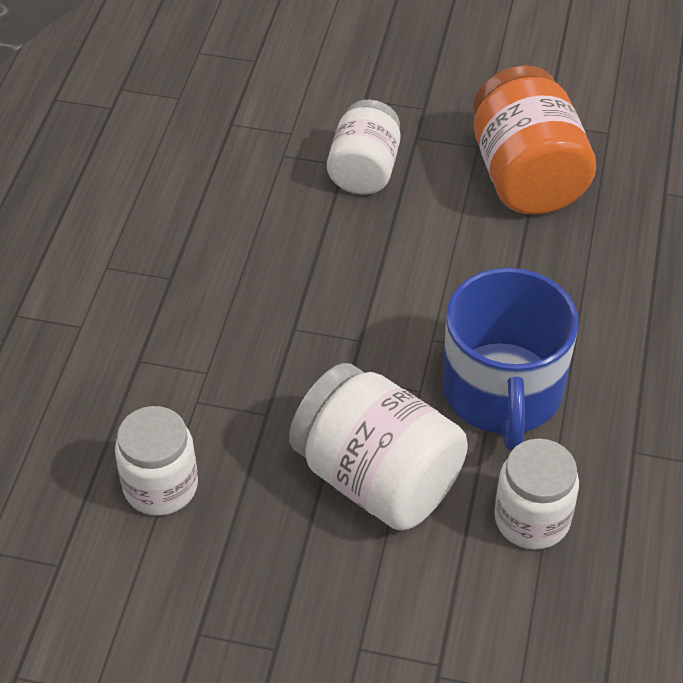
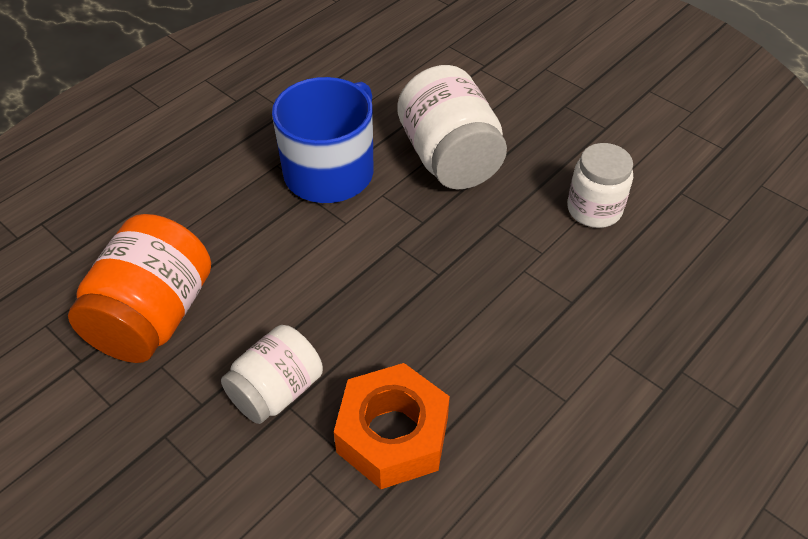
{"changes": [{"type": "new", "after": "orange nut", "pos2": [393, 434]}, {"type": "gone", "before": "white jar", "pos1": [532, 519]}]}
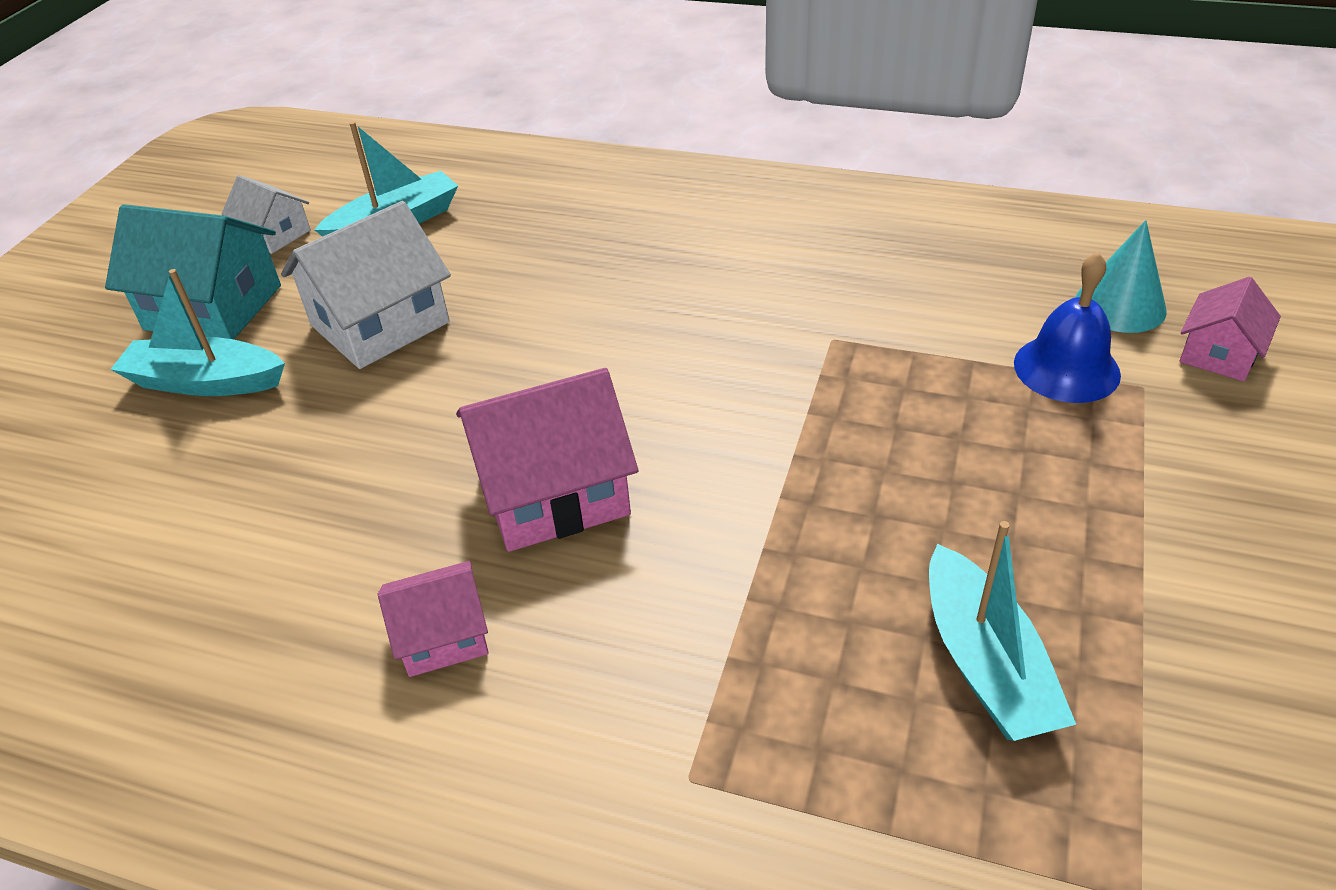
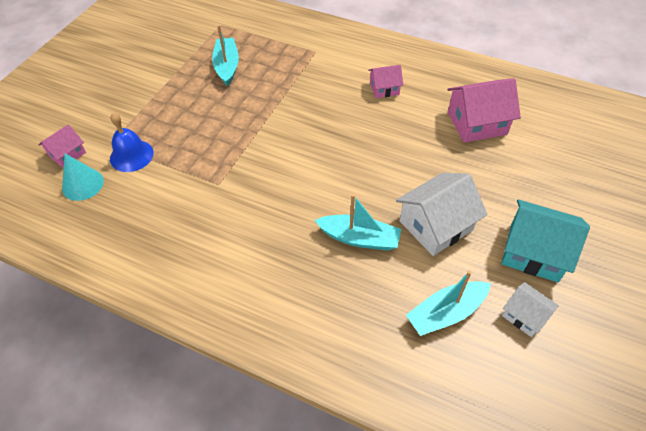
{"changes": [{"type": "shifted", "before": "turquoise boat", "pos1": [205, 382], "pos2": [359, 238]}, {"type": "shifted", "before": "pink house", "pos1": [554, 492], "pos2": [476, 123]}]}
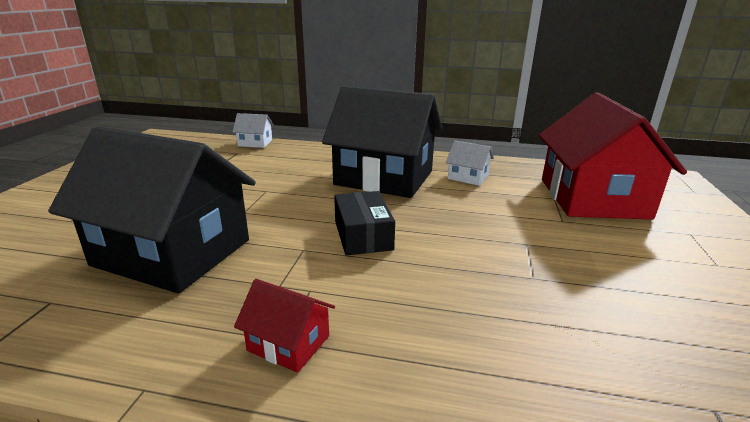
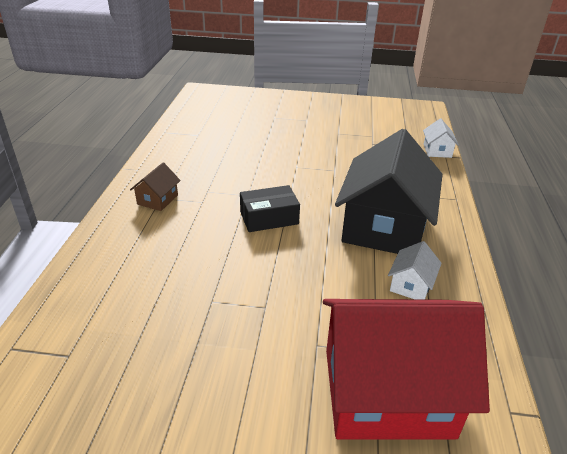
{"changes": [{"type": "repainted", "before": "red house", "after": "brown house", "pos1": [289, 343], "pos2": [157, 200]}, {"type": "gone", "before": "black house", "pos1": [172, 252]}]}
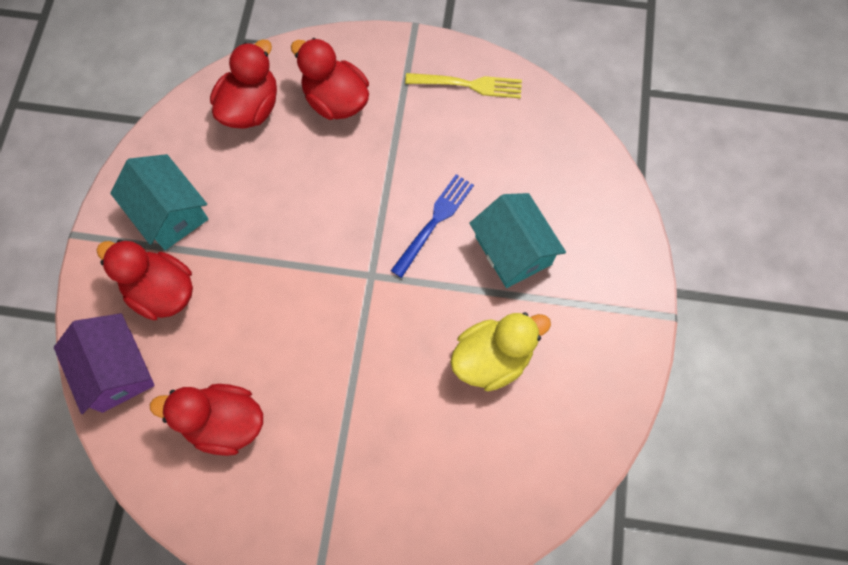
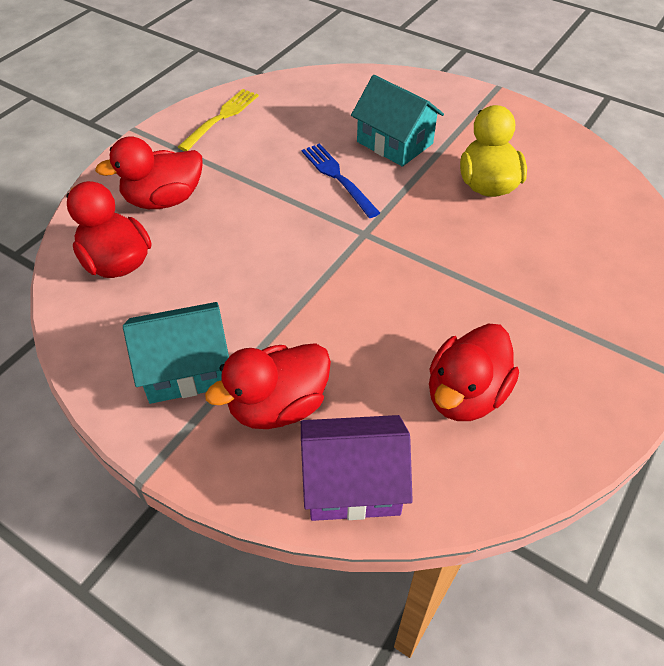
{"changes": [{"type": "rotated", "before": "turquoise house", "pos1": [513, 250], "pos2": [394, 143], "turn": 45}]}
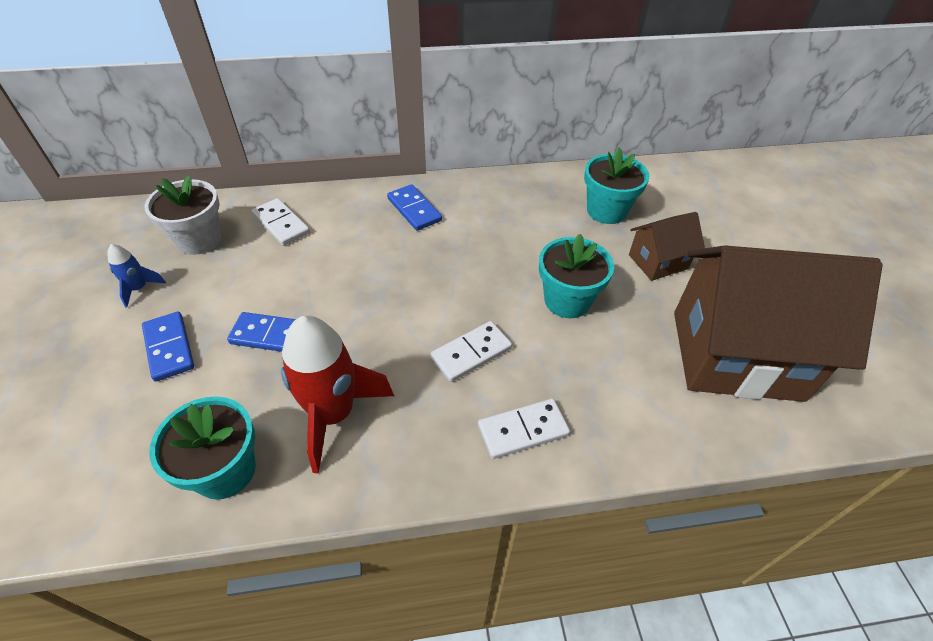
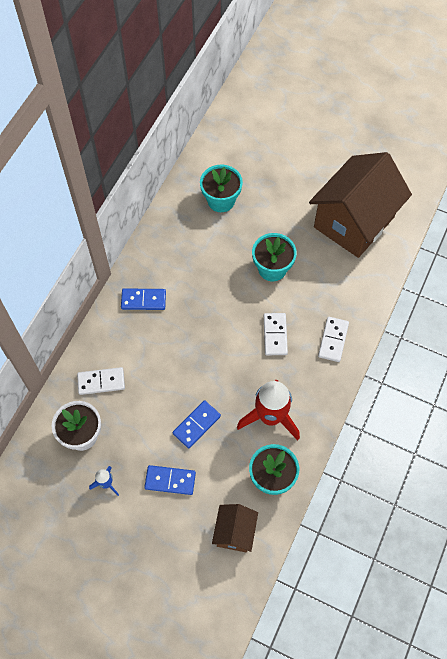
{"changes": [{"type": "shifted", "before": "brown house", "pos1": [658, 262], "pos2": [234, 532]}]}
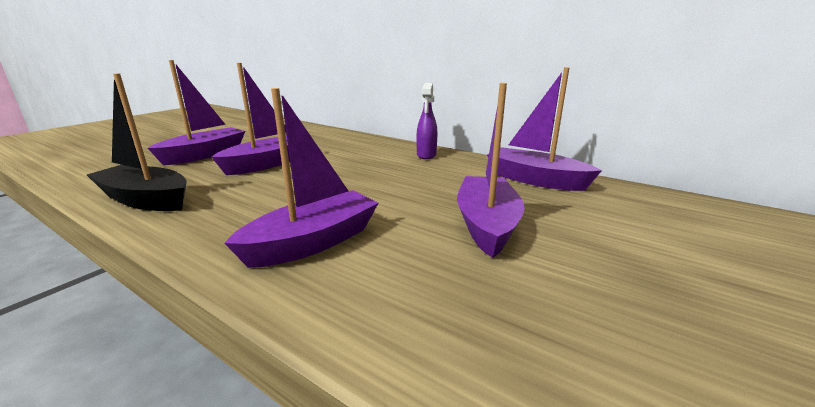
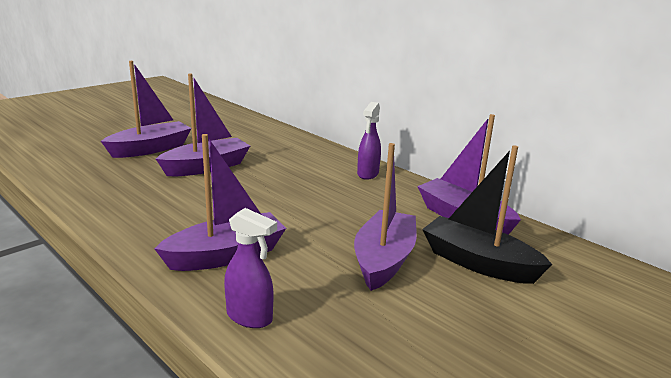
{"changes": [{"type": "new", "after": "purple spray bottle", "pos2": [250, 317]}, {"type": "shifted", "before": "black boat", "pos1": [146, 200], "pos2": [478, 263]}]}
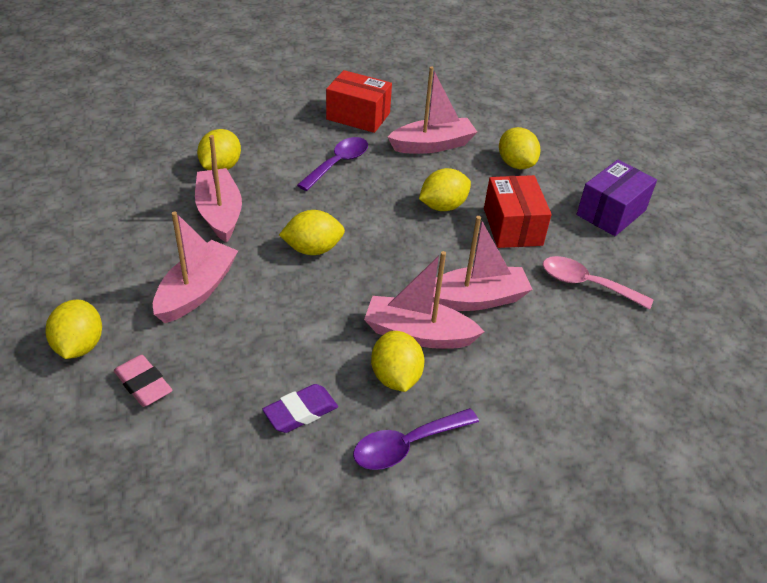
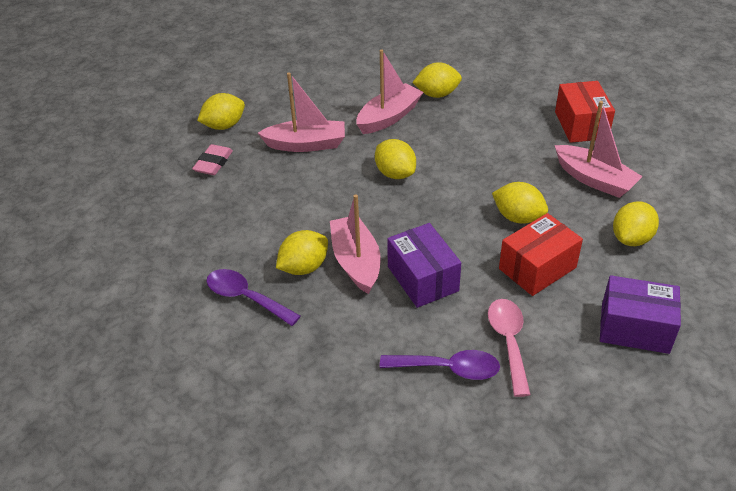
{"changes": [{"type": "shifted", "before": "purple spoon", "pos1": [338, 164], "pos2": [448, 369]}, {"type": "swapped", "before": "pink boat", "after": "purple box", "pos1": [475, 299], "pos2": [422, 278]}, {"type": "gone", "before": "purple eraser", "pos1": [300, 412]}]}
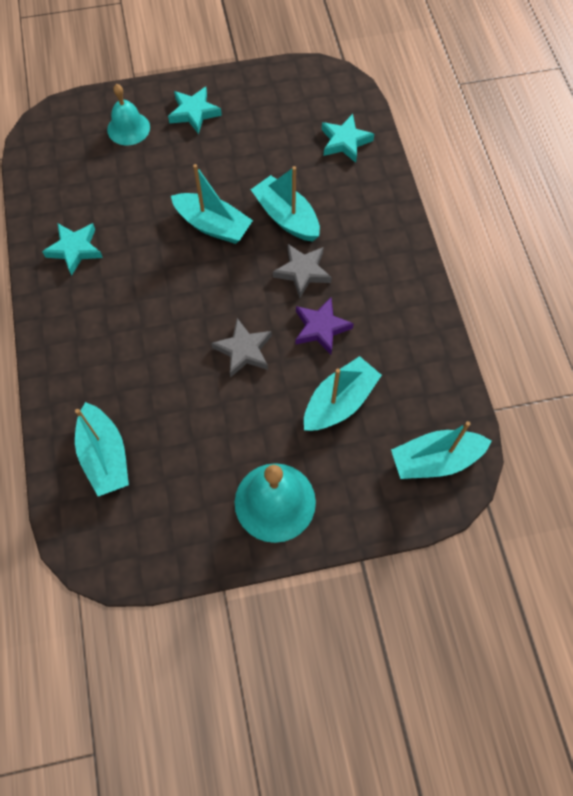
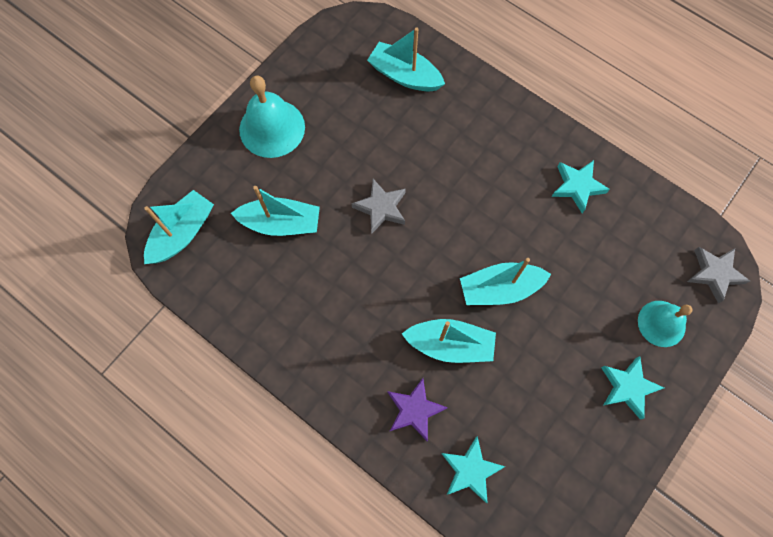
{"changes": [{"type": "rotated", "before": "turquoise boat", "pos1": [339, 402], "pos2": [281, 223], "turn": -90}, {"type": "shifted", "before": "purple star", "pos1": [321, 328], "pos2": [414, 410]}, {"type": "shifted", "before": "grey star", "pos1": [302, 272], "pos2": [714, 274]}]}
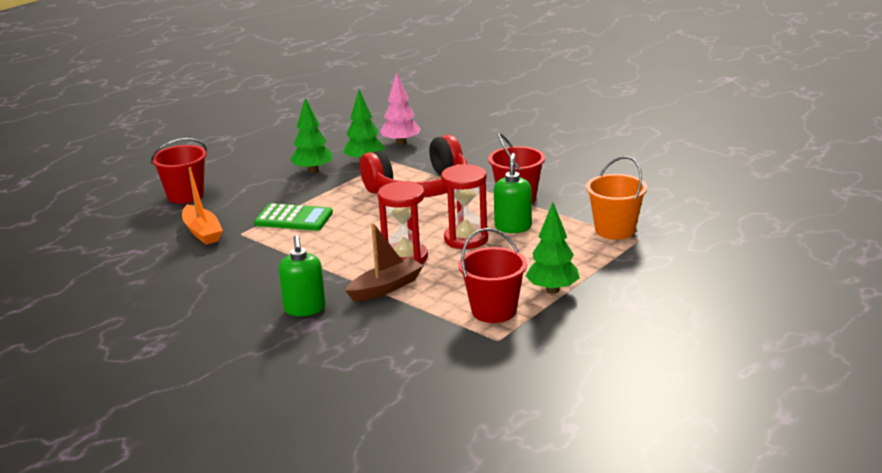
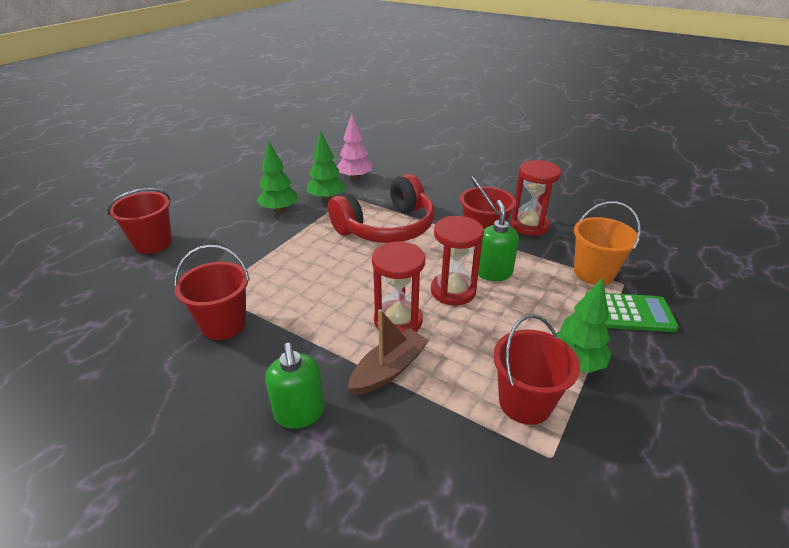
{"changes": [{"type": "new", "after": "red bucket", "pos2": [223, 324]}, {"type": "new", "after": "red hourglass", "pos2": [529, 225]}, {"type": "shifted", "before": "green calculator", "pos1": [294, 218], "pos2": [628, 313]}, {"type": "gone", "before": "orange boat", "pos1": [202, 232]}]}
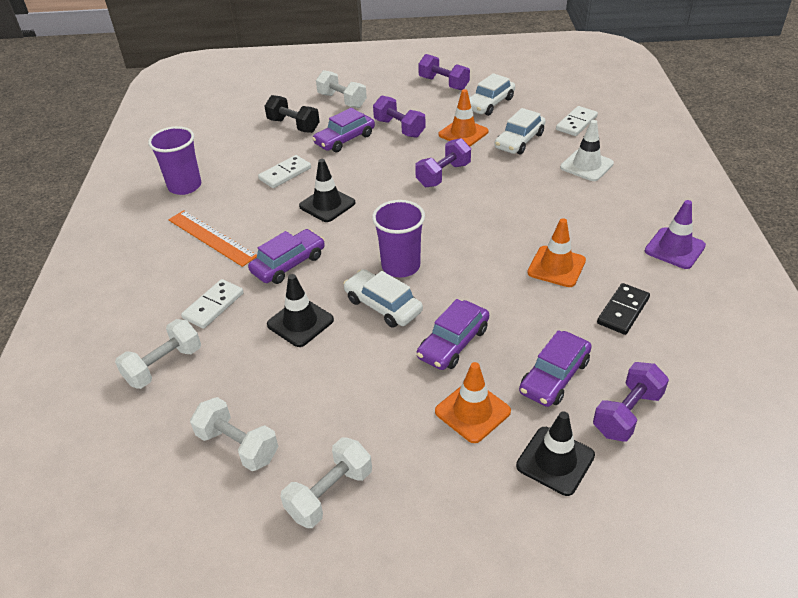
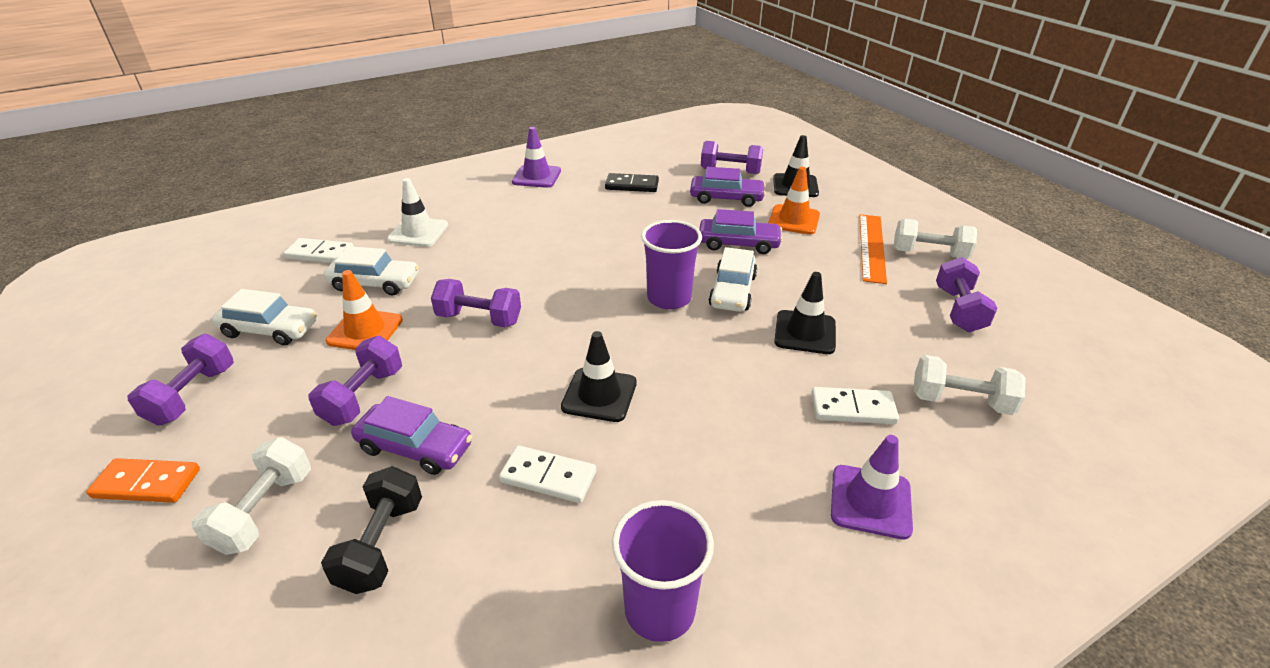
{"changes": [{"type": "new", "after": "orange domino", "pos2": [147, 483]}, {"type": "new", "after": "purple traffic cone", "pos2": [870, 501]}, {"type": "shifted", "before": "orange ruler", "pos1": [211, 238], "pos2": [872, 247]}, {"type": "repainted", "before": "white dumbbell", "after": "purple dumbbell", "pos1": [238, 445], "pos2": [958, 310]}, {"type": "gone", "before": "purple car", "pos1": [288, 264]}, {"type": "gone", "before": "orange traffic cone", "pos1": [556, 267]}]}
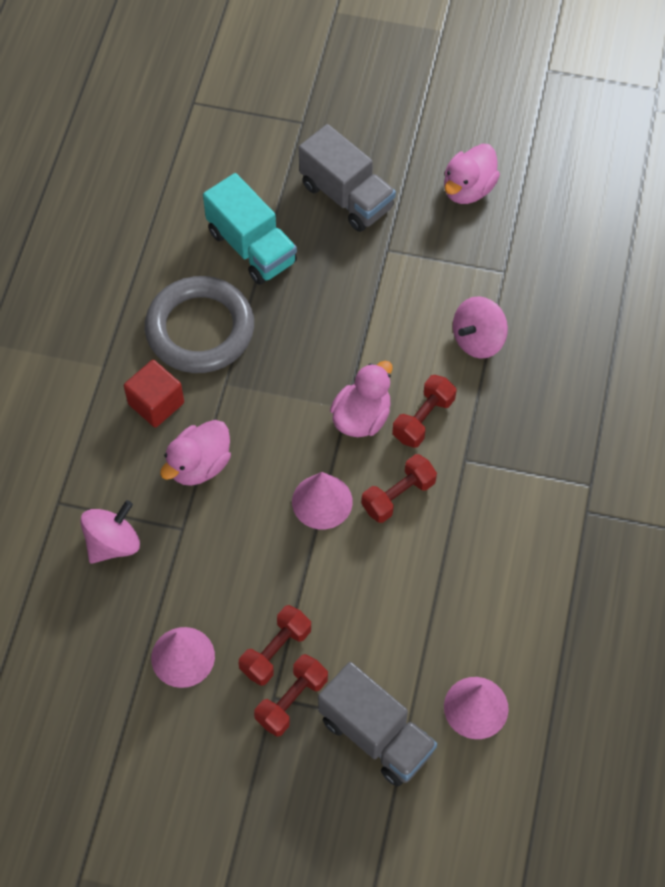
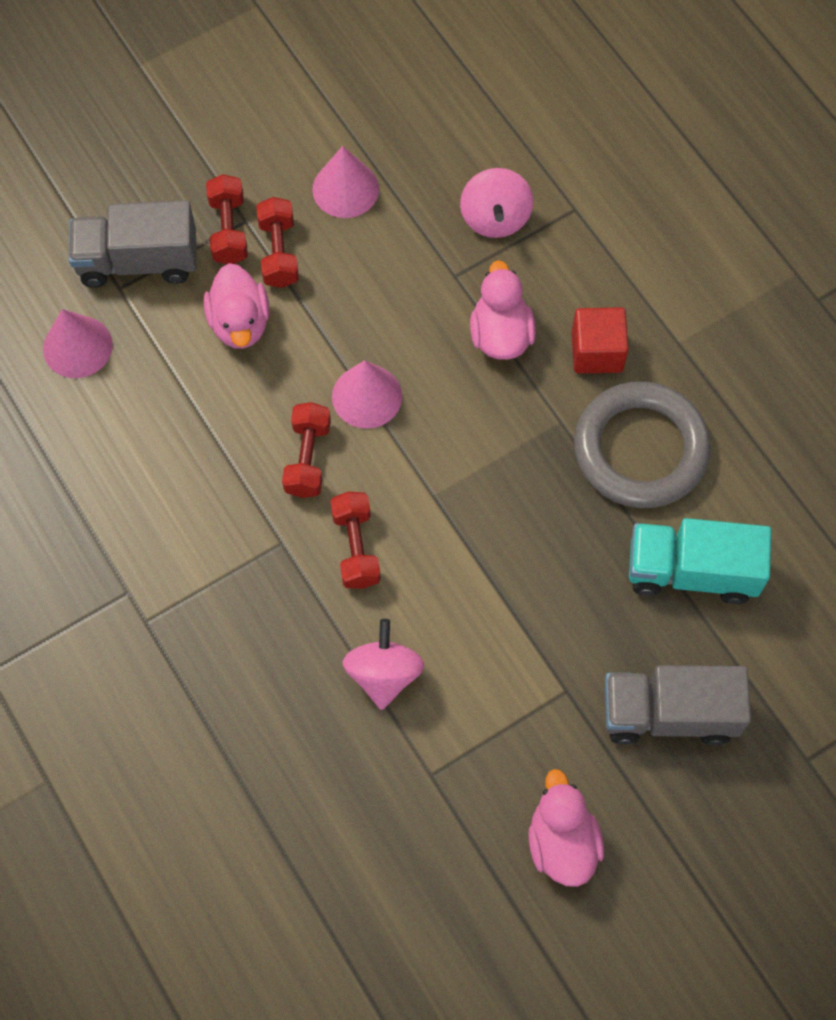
{"changes": [{"type": "shifted", "before": "pink duck", "pos1": [362, 417], "pos2": [240, 323]}]}
